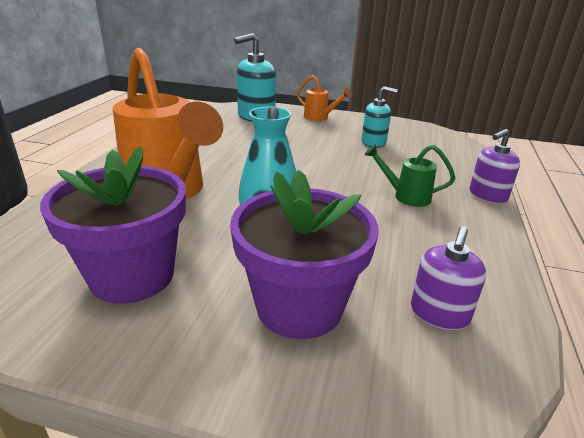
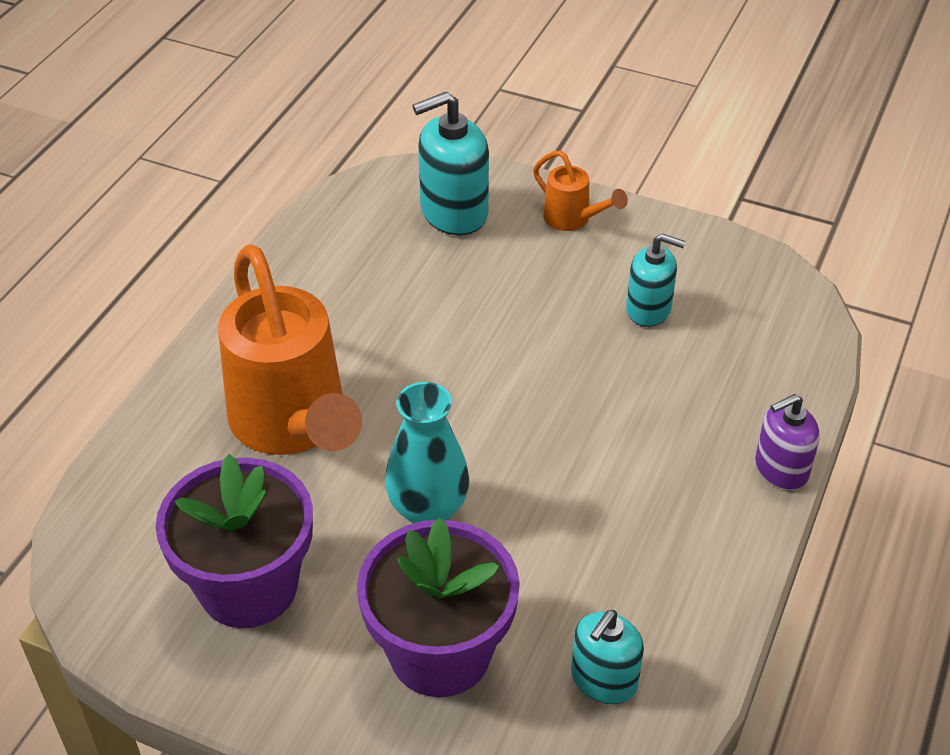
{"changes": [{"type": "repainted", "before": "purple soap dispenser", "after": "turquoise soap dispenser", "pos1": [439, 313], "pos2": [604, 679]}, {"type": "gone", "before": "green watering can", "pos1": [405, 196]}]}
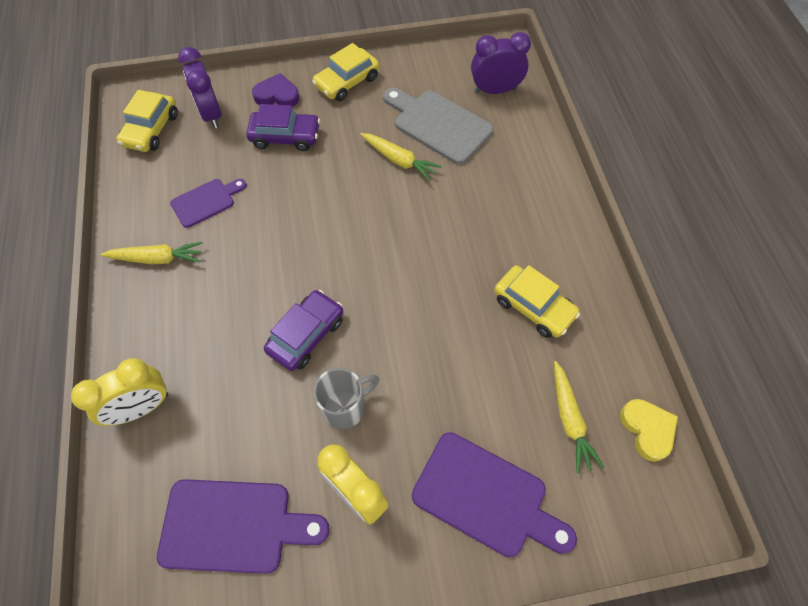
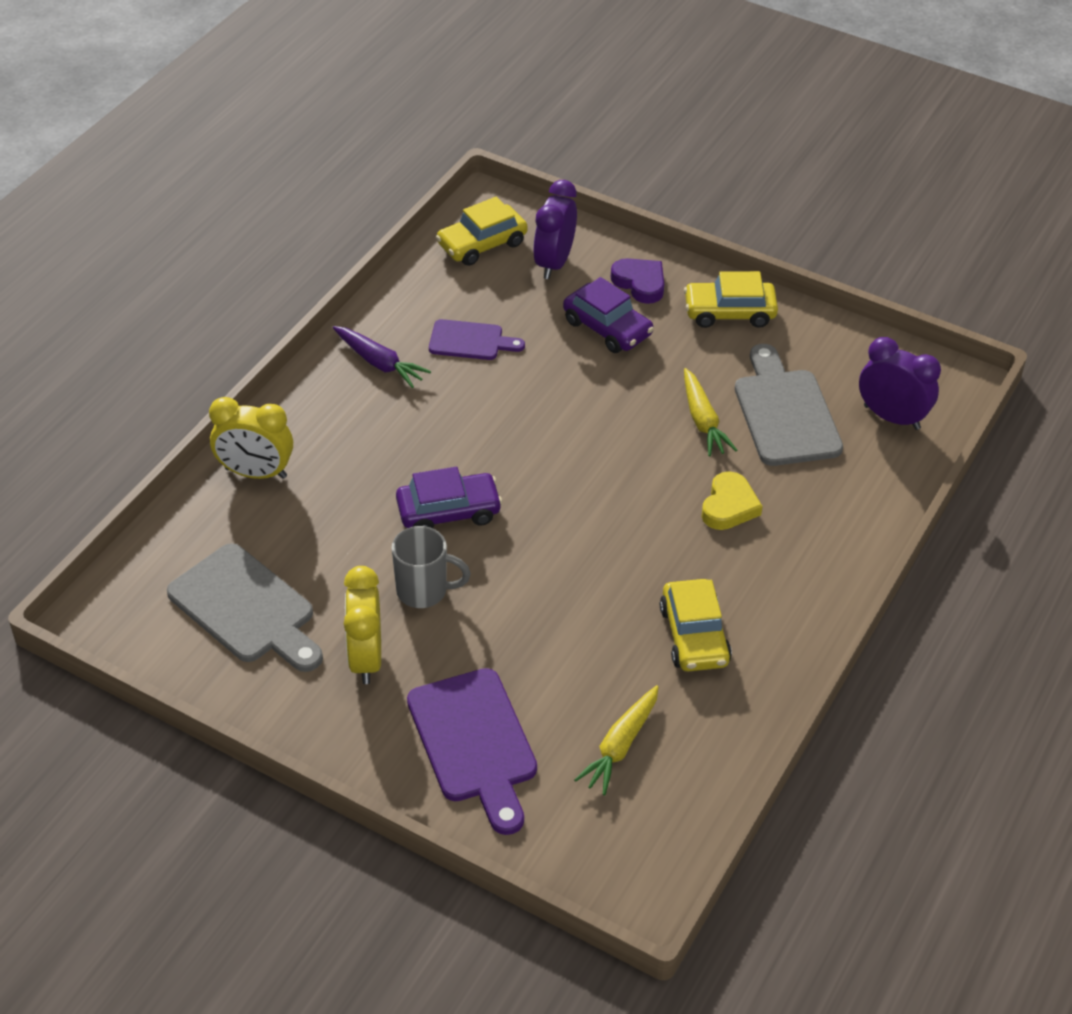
{"changes": [{"type": "repainted", "before": "purple cutting board", "after": "grey cutting board", "pos1": [233, 526], "pos2": [246, 608]}, {"type": "repainted", "before": "yellow carrot", "after": "purple carrot", "pos1": [157, 258], "pos2": [379, 363]}, {"type": "shifted", "before": "yellow heart", "pos1": [647, 429], "pos2": [729, 506]}]}
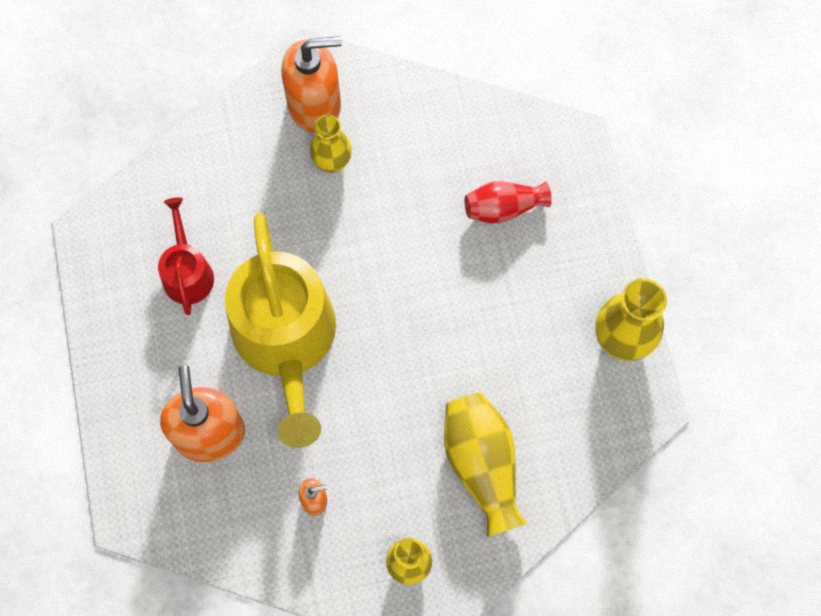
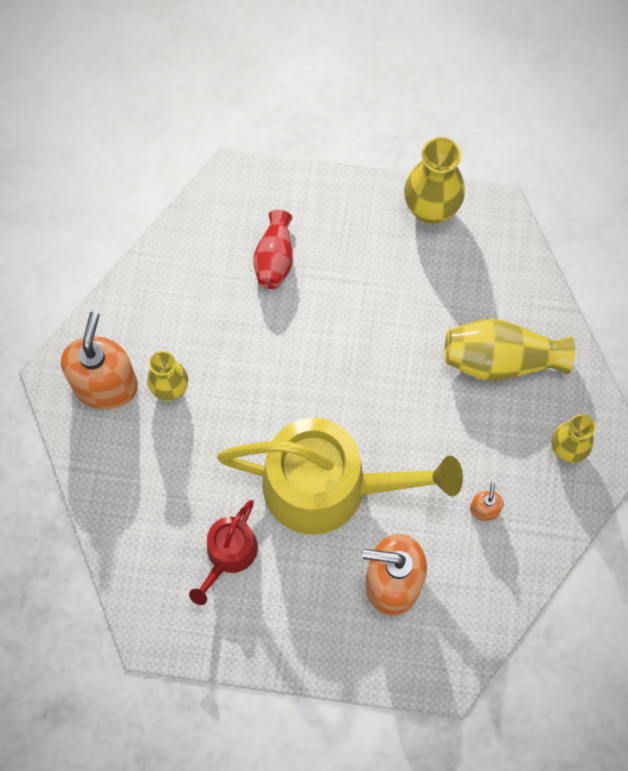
{"changes": [{"type": "rotated", "before": "red watering can", "pos1": [187, 272], "pos2": [228, 554], "turn": -75}]}
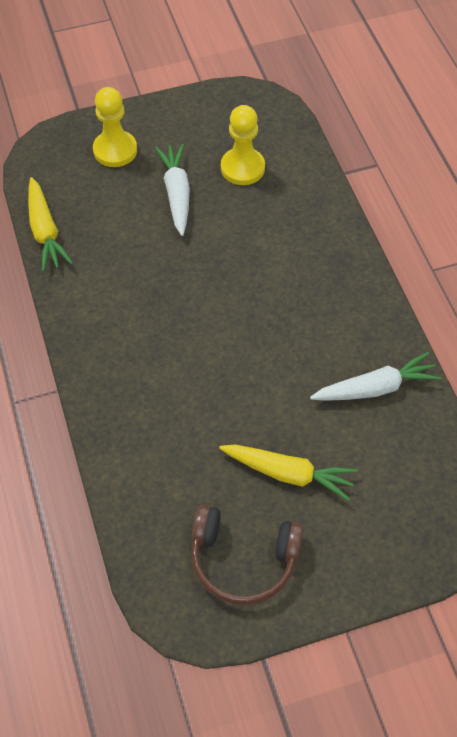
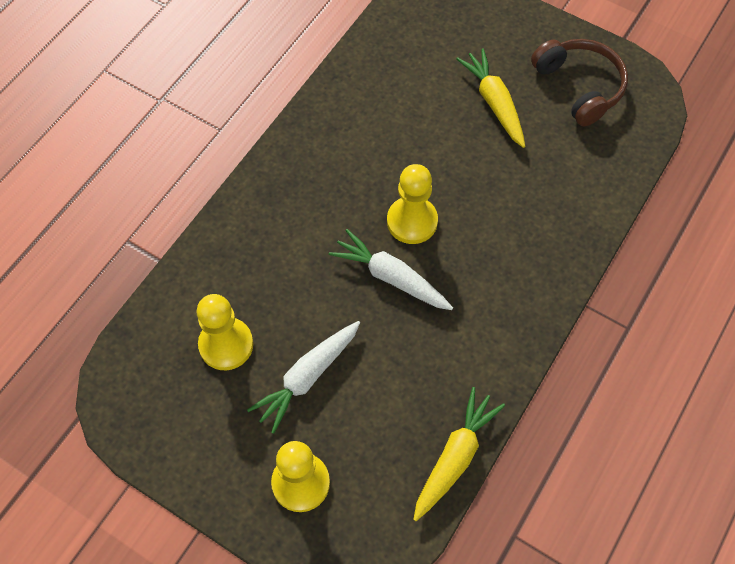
{"changes": [{"type": "shifted", "before": "white carrot", "pos1": [376, 388], "pos2": [390, 277]}, {"type": "new", "after": "yellow pawn", "pos2": [412, 221]}]}
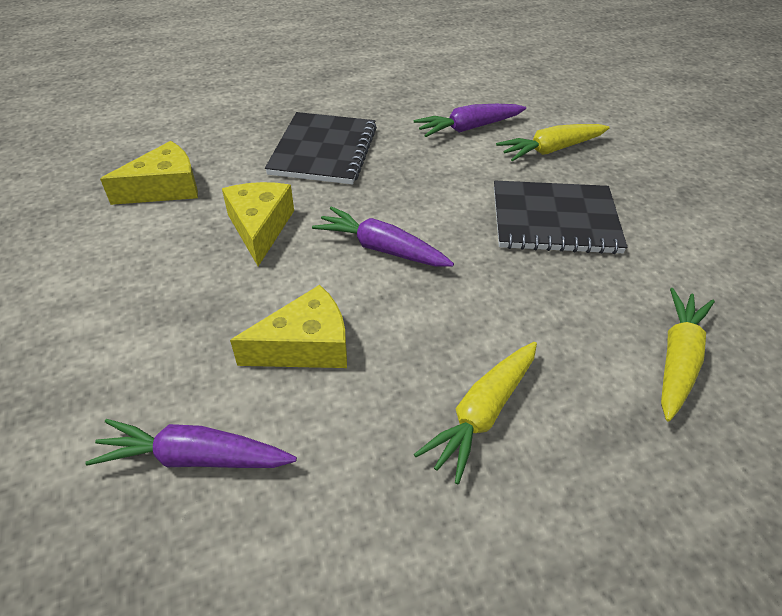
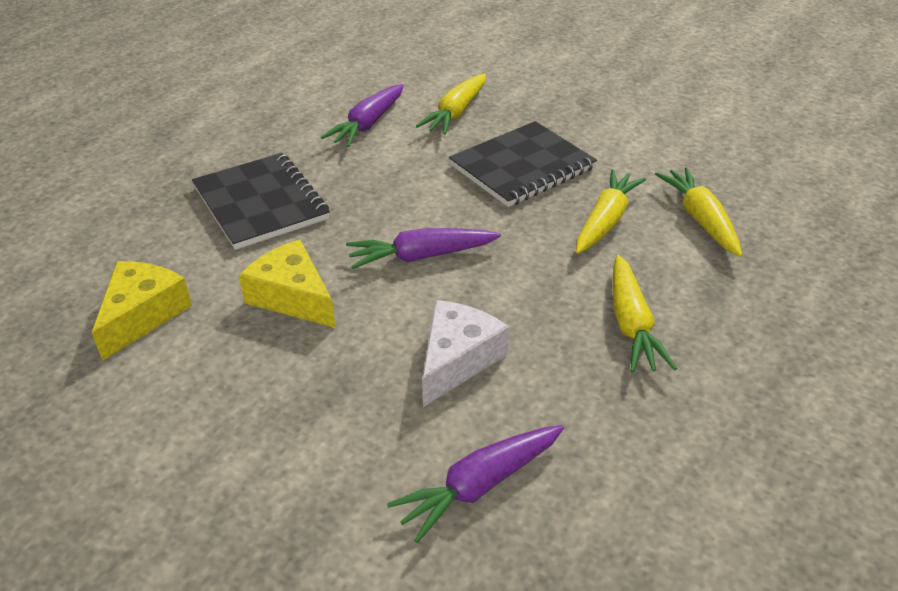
{"changes": [{"type": "repainted", "before": "yellow cheese", "after": "white cheese", "pos1": [306, 346], "pos2": [457, 359]}, {"type": "new", "after": "yellow carrot", "pos2": [605, 221]}]}
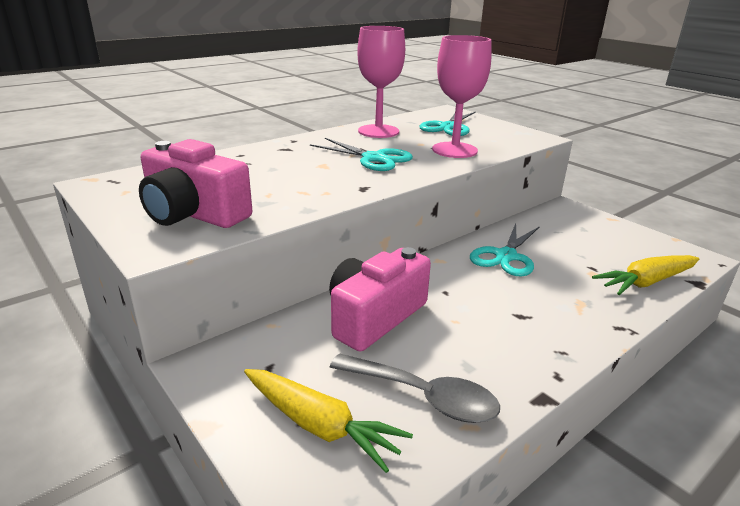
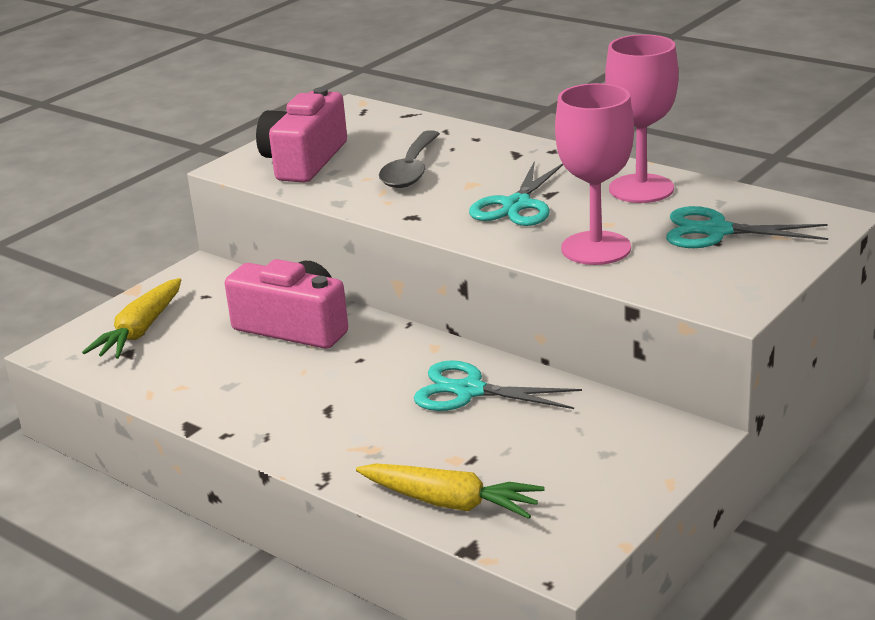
{"changes": [{"type": "rotated", "before": "yellow carrot", "pos1": [646, 282], "pos2": [449, 502], "turn": 150}, {"type": "shifted", "before": "grey spoon", "pos1": [423, 396], "pos2": [411, 170]}]}
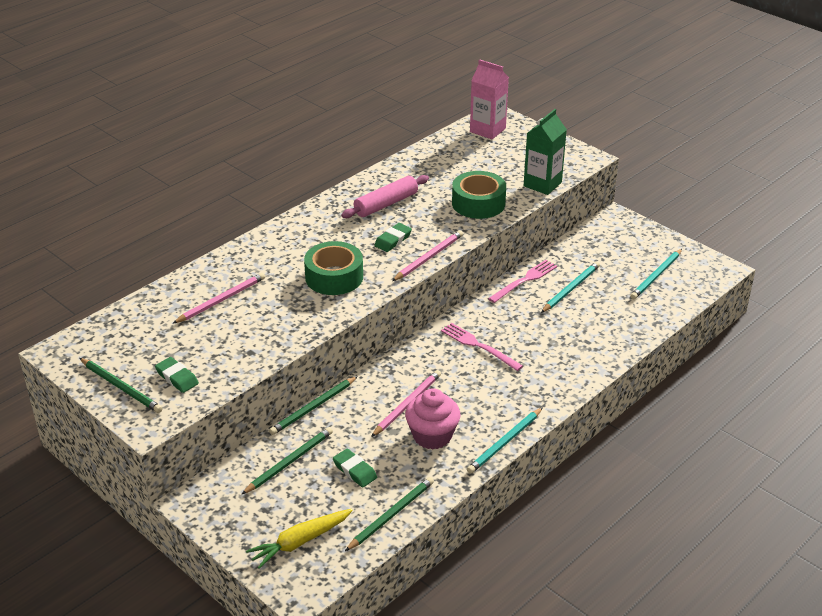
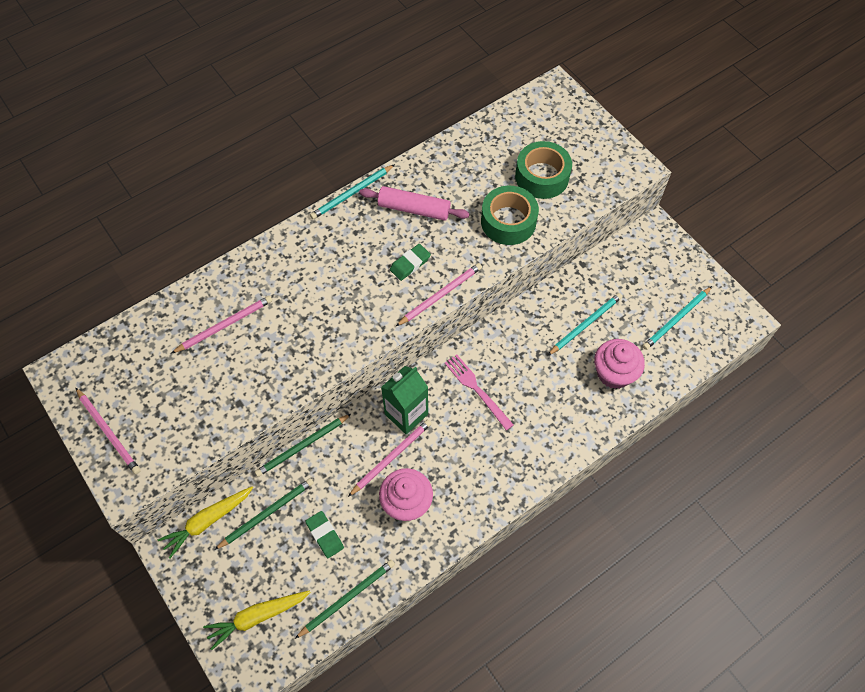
{"changes": [{"type": "repainted", "before": "green pencil", "after": "pink pencil", "pos1": [121, 387], "pos2": [108, 432]}, {"type": "new", "after": "yellow carrot", "pos2": [207, 521]}, {"type": "shifted", "before": "turquoise pencil", "pos1": [504, 442], "pos2": [351, 193]}, {"type": "rotated", "before": "pink rolling pin", "pos1": [386, 204], "pos2": [414, 209], "turn": 45}, {"type": "shifted", "before": "green carton", "pos1": [542, 184], "pos2": [406, 414]}, {"type": "shifted", "before": "green tape", "pos1": [334, 277], "pos2": [542, 176]}, {"type": "new", "after": "pink cupcake", "pos2": [614, 373]}, {"type": "gone", "before": "green eraser", "pos1": [177, 378]}, {"type": "gone", "before": "pink carton", "pos1": [487, 130]}, {"type": "gone", "before": "pink fork", "pos1": [524, 281]}]}
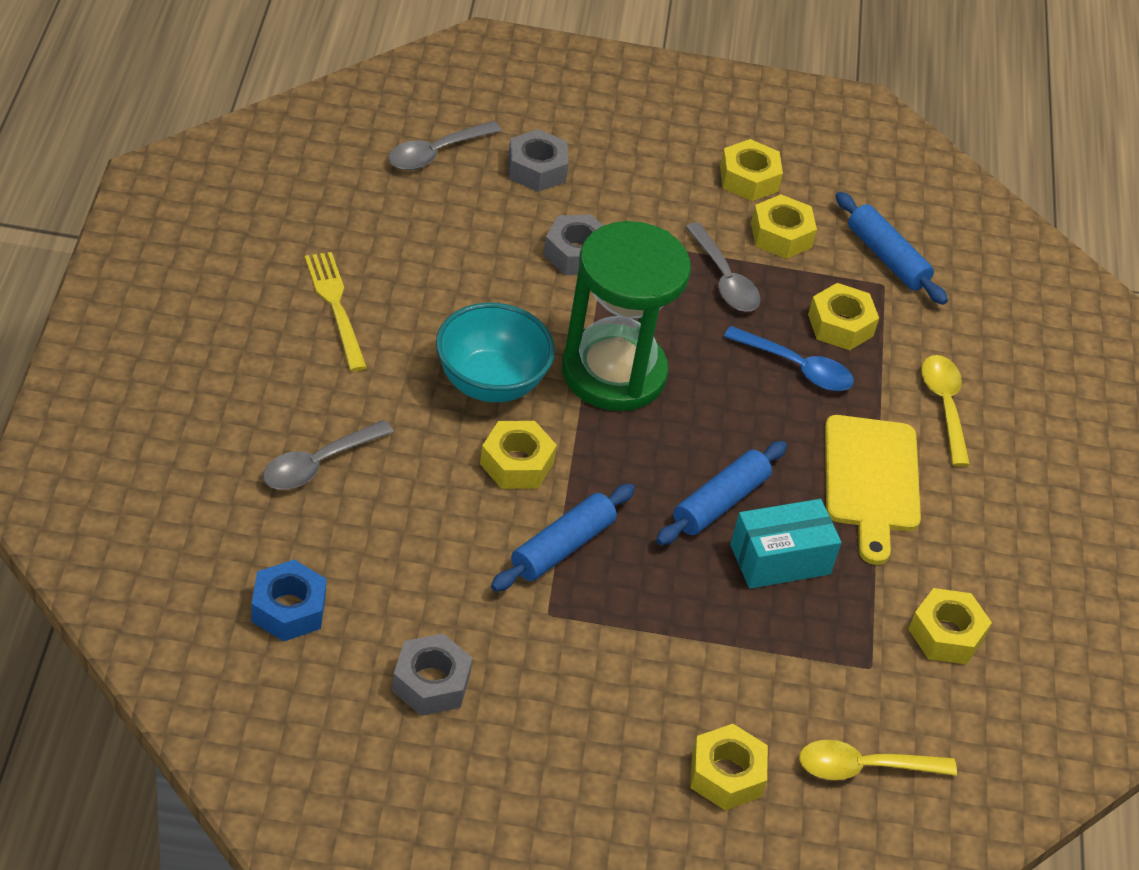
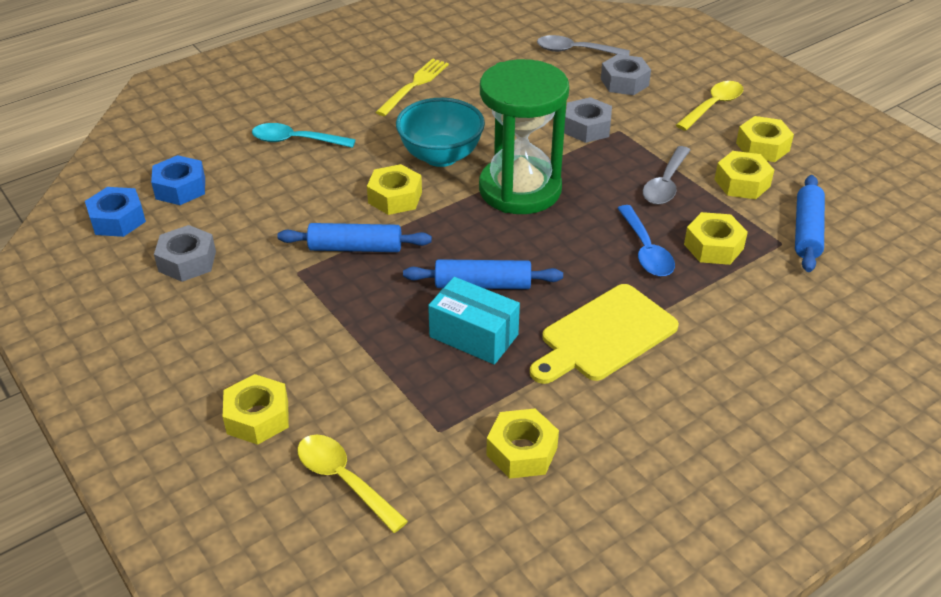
{"changes": [{"type": "new", "after": "blue nut", "pos2": [117, 220]}, {"type": "repainted", "before": "grey spoon", "after": "turquoise spoon", "pos1": [318, 464], "pos2": [296, 141]}, {"type": "shifted", "before": "yellow spoon", "pos1": [944, 406], "pos2": [713, 106]}]}
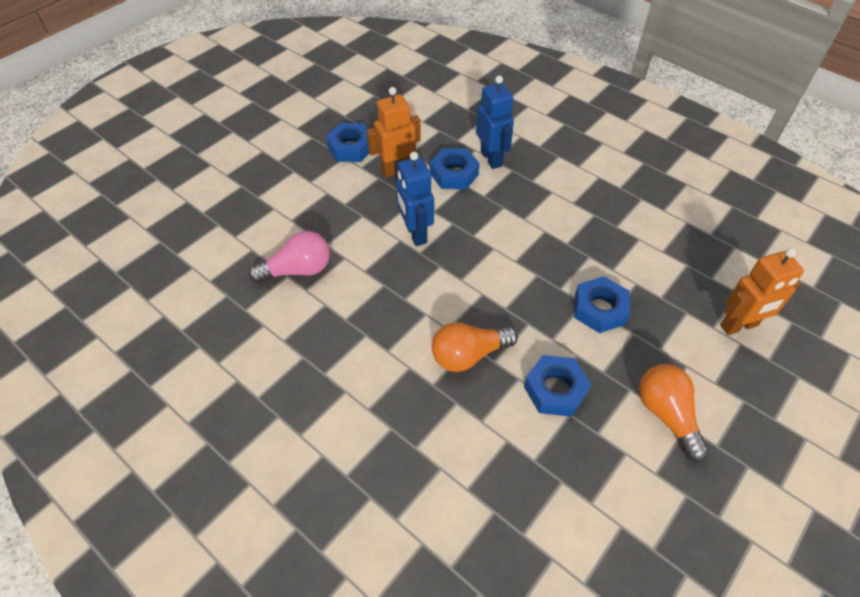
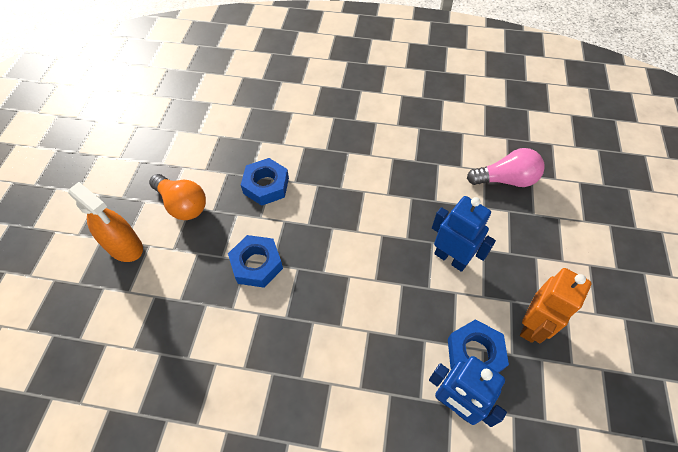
{"changes": [{"type": "new", "after": "orange spray bottle", "pos2": [125, 247]}, {"type": "rotated", "before": "pink light bulb", "pos1": [297, 270], "pos2": [505, 180], "turn": -135}, {"type": "gone", "before": "blue nut", "pos1": [351, 148]}, {"type": "gone", "before": "orange light bulb", "pos1": [469, 355]}, {"type": "gone", "before": "orange robot", "pos1": [739, 326]}]}
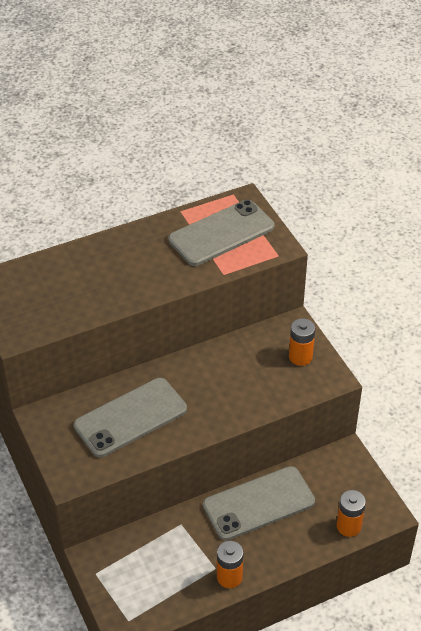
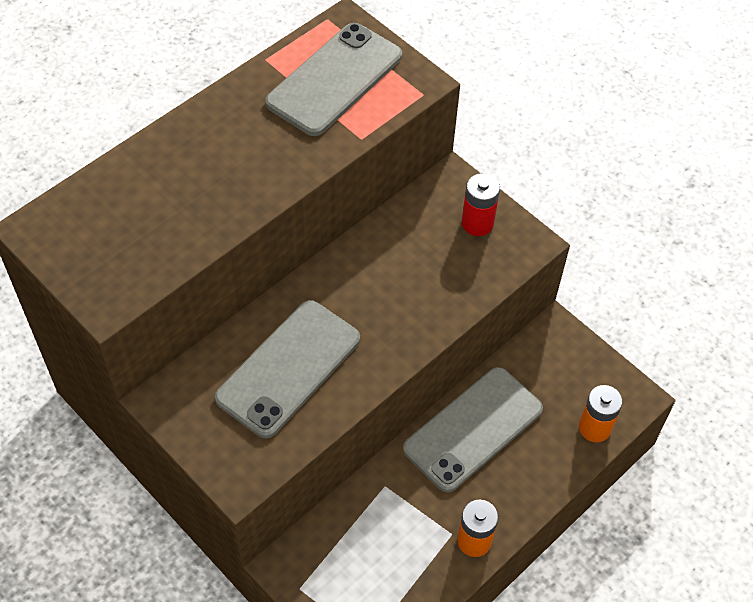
{"changes": [{"type": "repainted", "before": "orange battery", "after": "red battery", "pos1": [300, 357], "pos2": [477, 223]}]}
